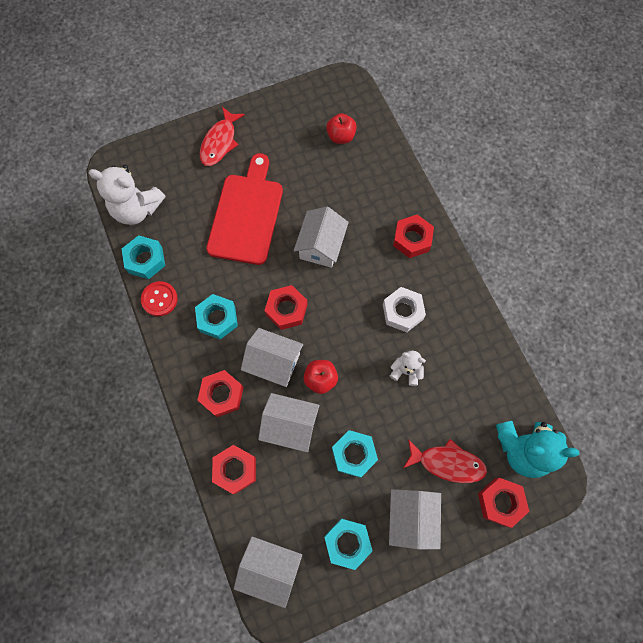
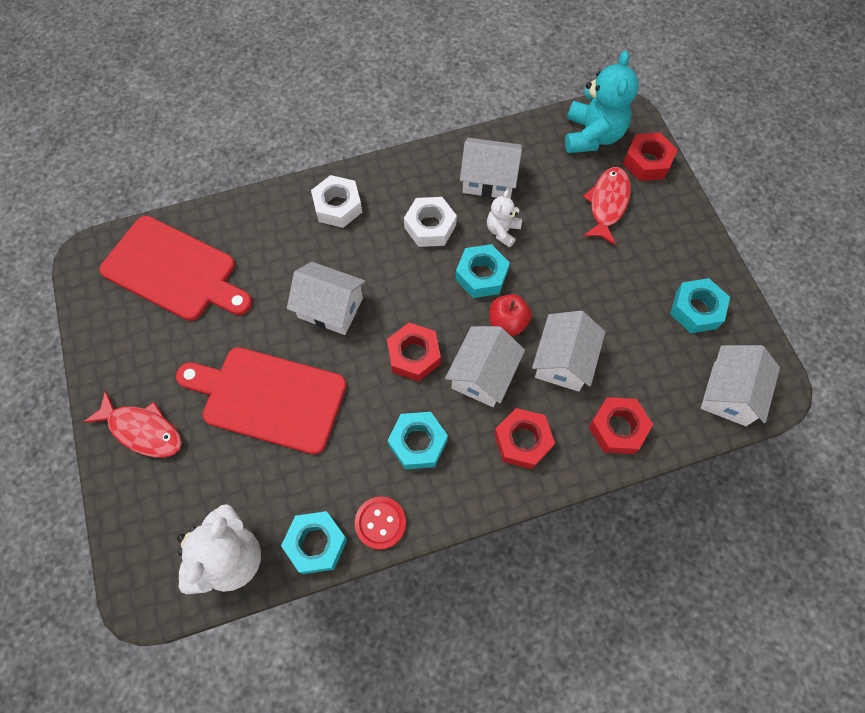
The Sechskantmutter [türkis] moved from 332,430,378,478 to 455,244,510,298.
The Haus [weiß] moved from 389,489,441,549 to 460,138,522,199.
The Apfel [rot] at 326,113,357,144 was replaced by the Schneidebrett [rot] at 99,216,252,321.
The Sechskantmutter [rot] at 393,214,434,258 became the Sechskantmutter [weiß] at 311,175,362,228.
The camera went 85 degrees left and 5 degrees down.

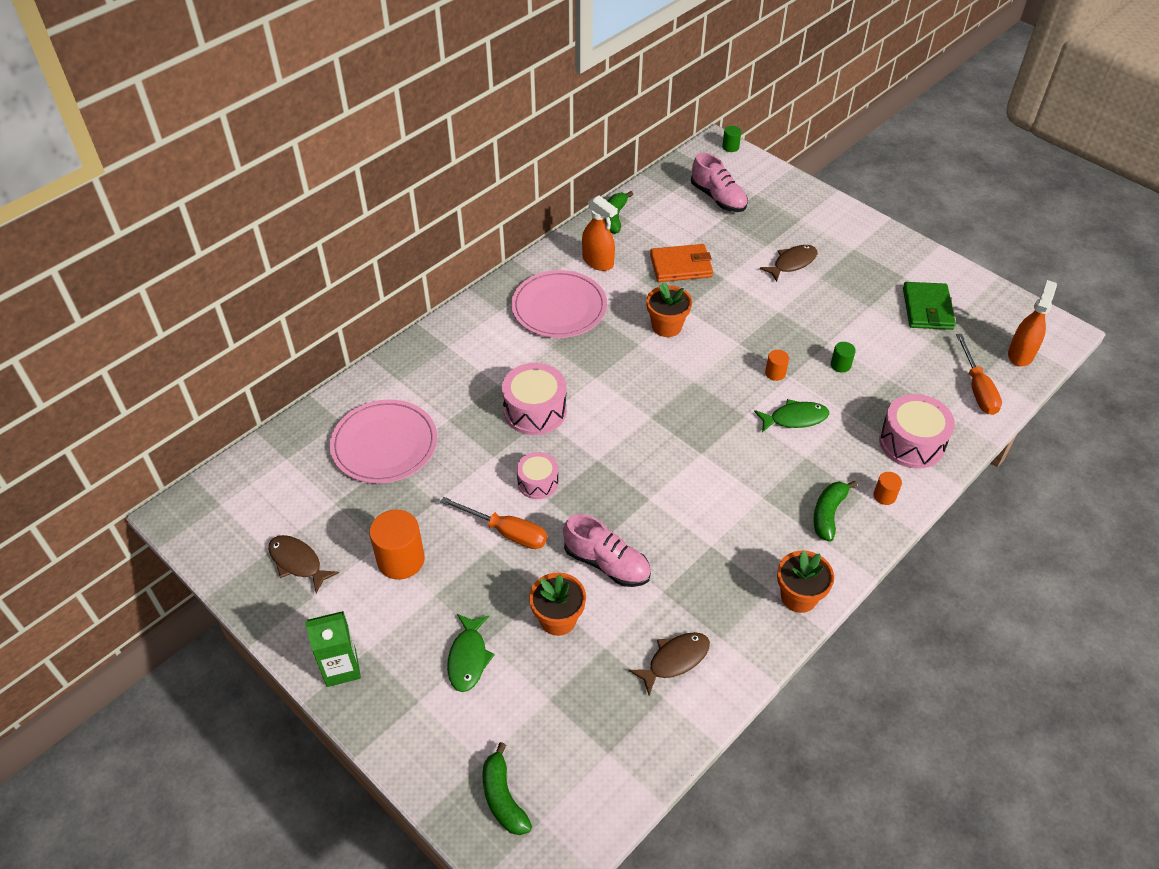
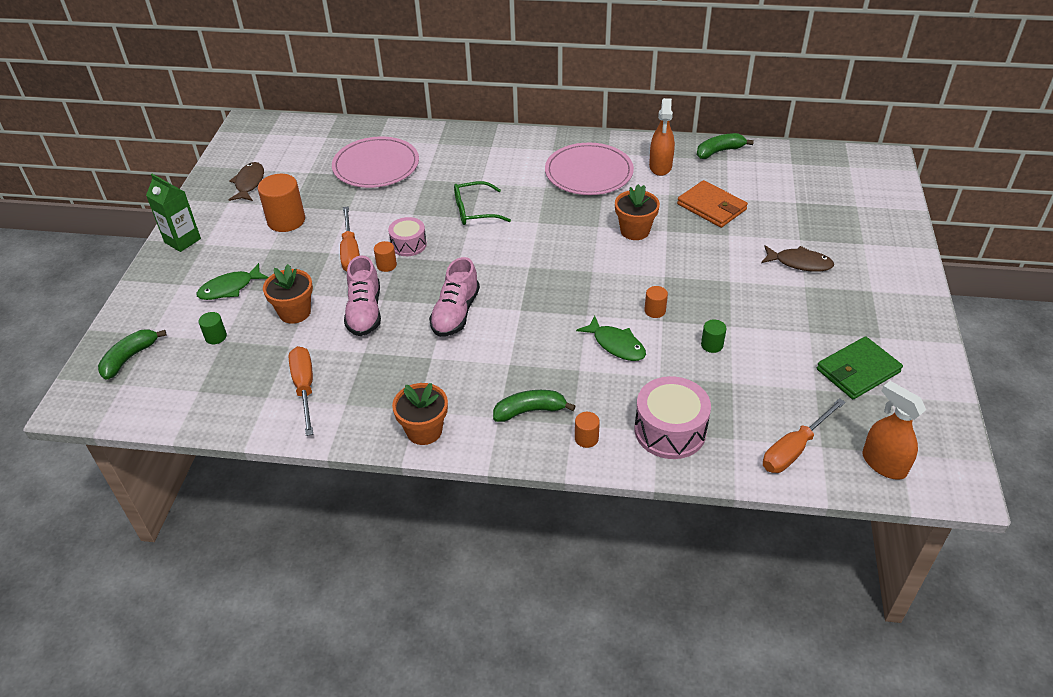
The Vollzylinder [orange] at 374,241,397,272 appeared.
The Schuh [rosa] moved from 691,153,748,212 to 429,257,480,337.
The Vollzylinder [grün] moved from 722,126,741,152 to 199,312,227,344.
The Trommel [rosa] at 502,363,567,435 was replaced by the Brille [grün] at 454,181,511,225.
The Fisch [braun] at 629,632,710,695 was replaced by the Schraubenzieher [orange] at 289,346,313,436.
The Sprühflasche [orange] at 1008,280,1057,366 turned 120 degrees counterclockwise.
The camera went 55 degrees right and 5 degrees down.

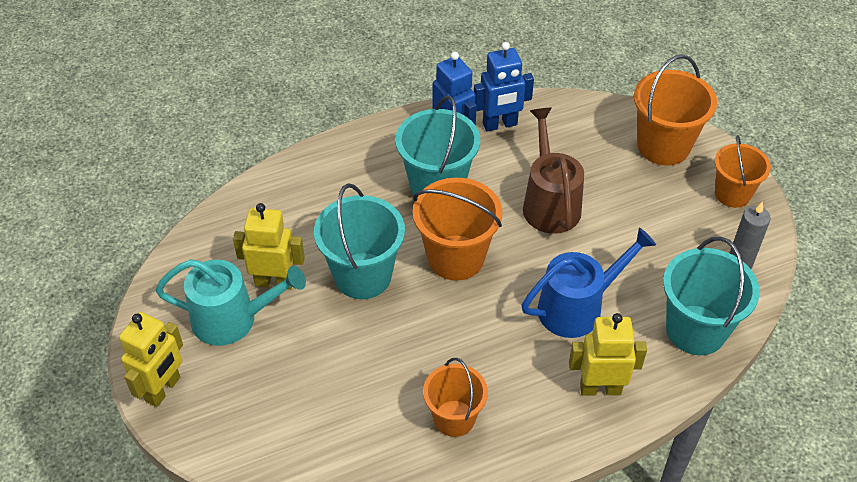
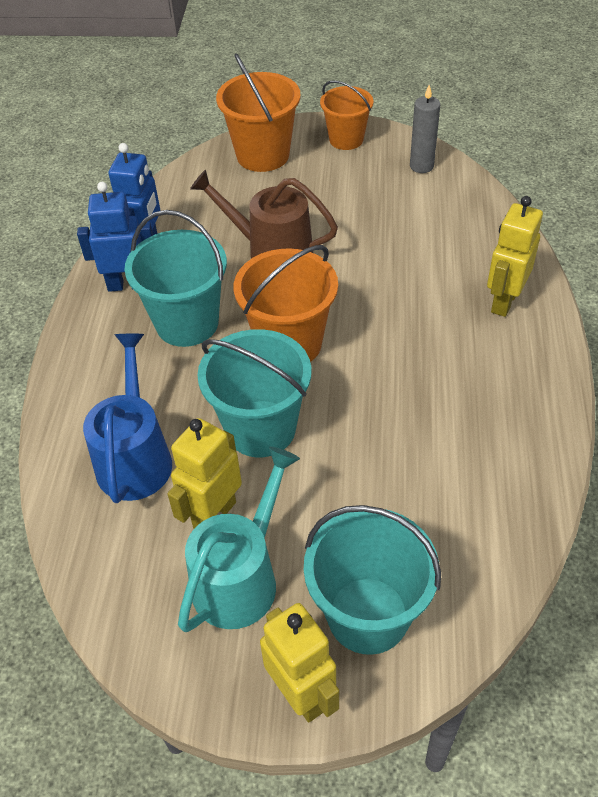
The Eimer [orange] at 423,358,488,437 disappeared.
The Gießkanne [blau] moved from 522,227,656,338 to 83,334,172,503.
The Eimer [türkis] moved from 663,236,760,355 to 304,505,441,655.
The camera went 60 degrees left and 0 degrees up.

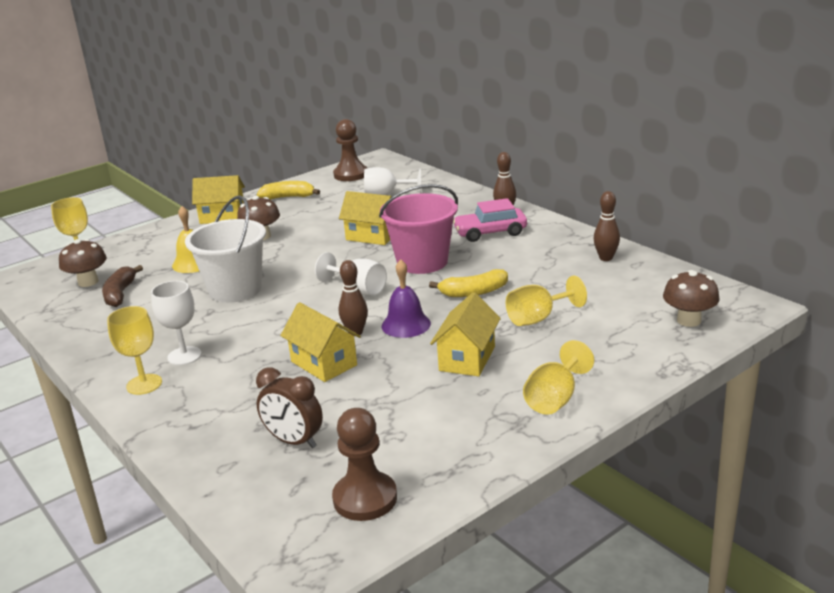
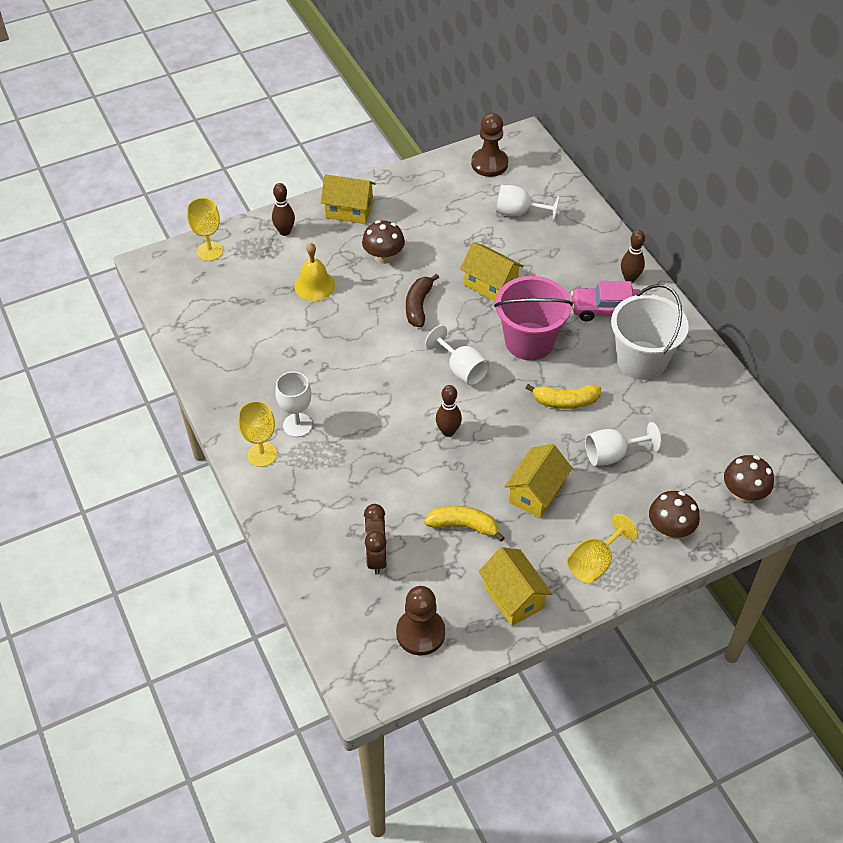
The Glocke [lila] at 382,259,431,338 disappeared.
The Pilz [braun] moved from 59,239,107,287 to 649,491,700,539.
The Banane [braun] moved from 102,265,143,307 to 406,274,439,327.
The Eimer [weiß] moved from 185,195,266,303 to 611,284,689,380.
The Banane [gelb] moved from 257,181,320,200 to 424,506,505,542.
The Haus [gelb] moved from 280,302,361,382 to 479,547,553,626.
The Bowlingkegel [braun] moved from 593,191,620,261 to 272,183,295,236.
The Kelch [gelb] at 506,275,587,326 became the Kelch [weiß] at 585,422,661,466.
The Wecker [braun] at 256,367,323,448 turned 45 degrees clockwise.
The camera went 10 degrees right and 25 degrees up.

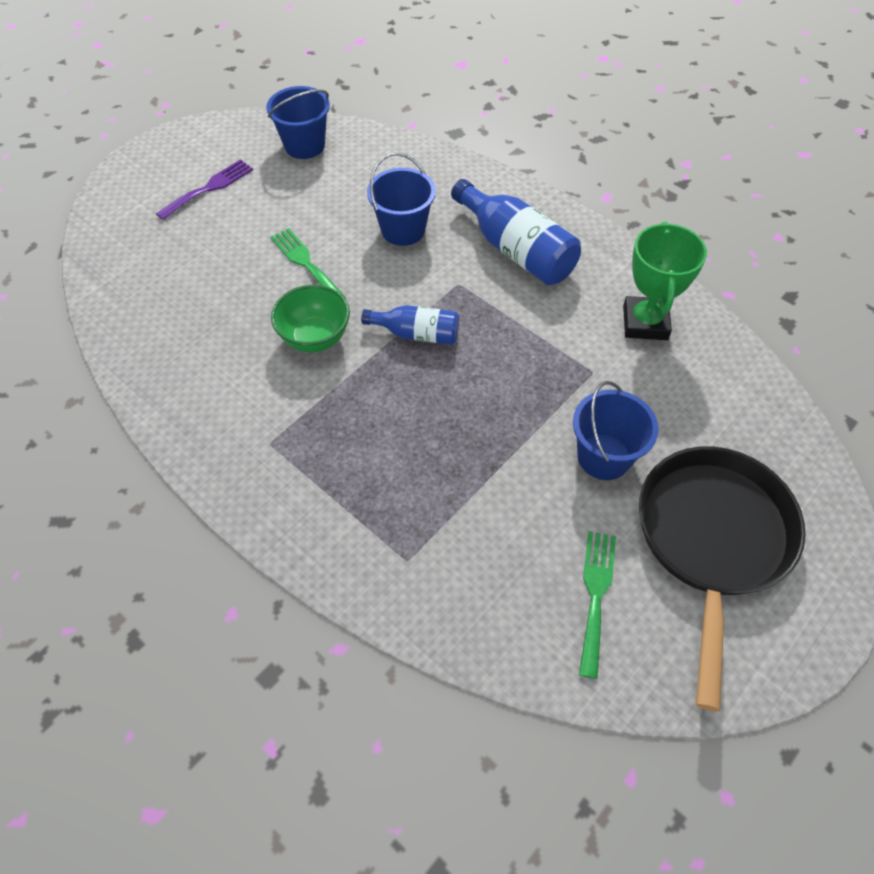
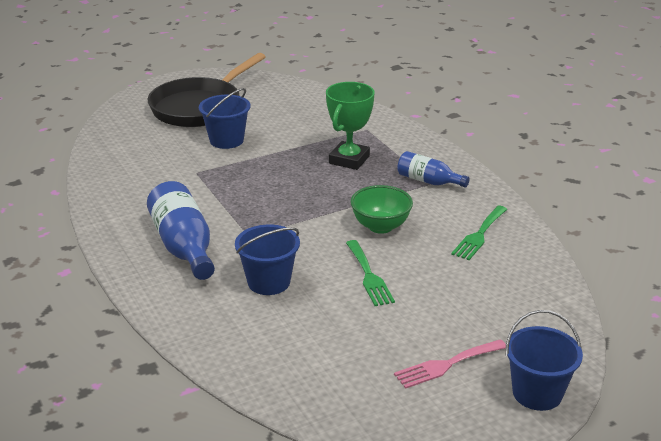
The Eimer [blau] moved from 266,86,330,159 to 506,310,583,411.
The Flasche [blau] moved from 361,305,459,345 to 397,151,470,188.
The Gabel [grün] moved from 579,531,616,679 to 451,206,507,260.
The Pokal [grün] moved from 623,221,707,340 to 326,82,375,170.
The Gabel [lila] at 156,159,253,220 became the Gabel [rosa] at 394,339,506,389.
The camera went 160 degrees left and 25 degrees down.

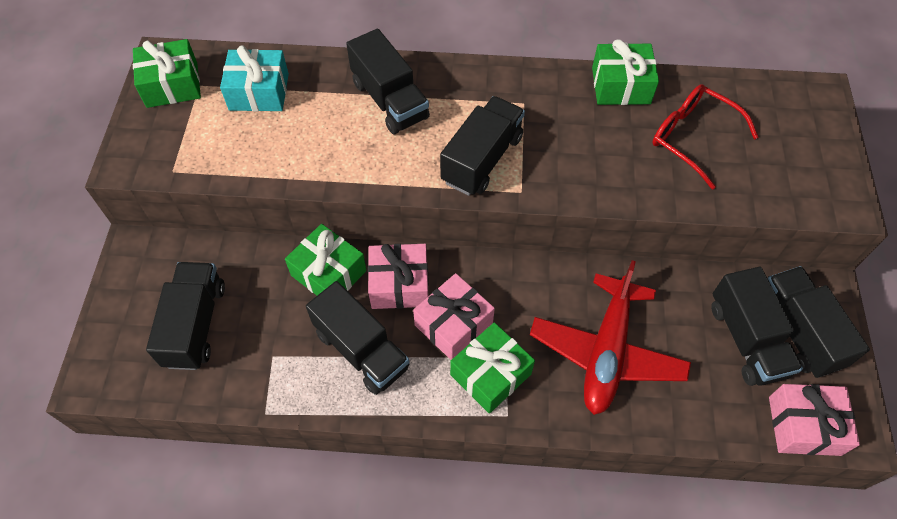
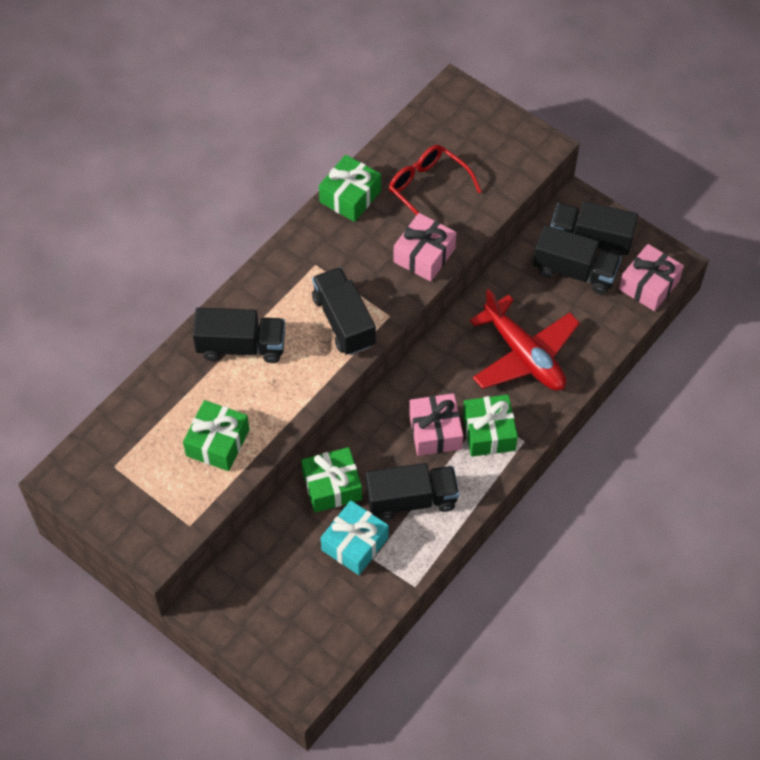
The Lastwagen [schwarz] at 146,262,225,370 disappeared.
The Geschenk [grün] moved from 133,39,201,108 to 183,400,249,471.
The Geschenk [türkis] moved from 220,45,289,111 to 321,500,389,575.
The Geschenk [rosa] moved from 368,244,429,309 to 393,213,457,282.
The Brille [rot] at 652,84,759,190 turned 60 degrees clockwise.
The camera went 55 degrees left and 0 degrees up.

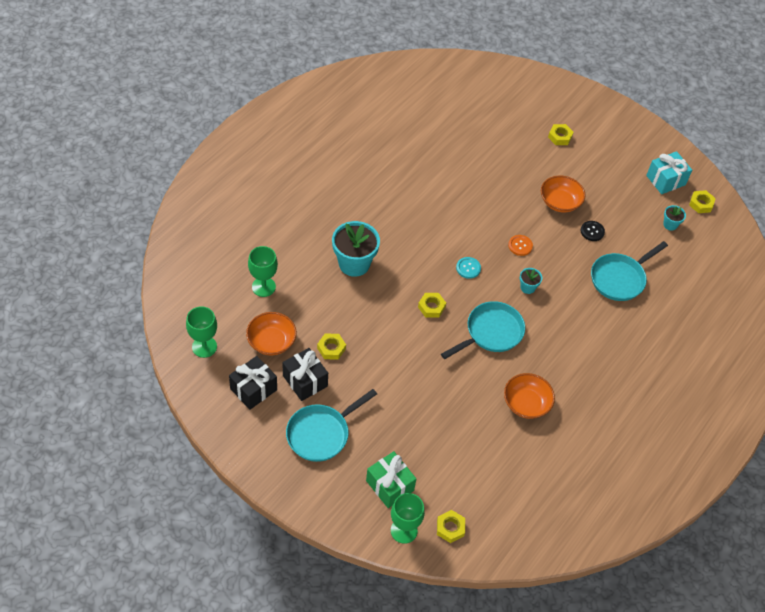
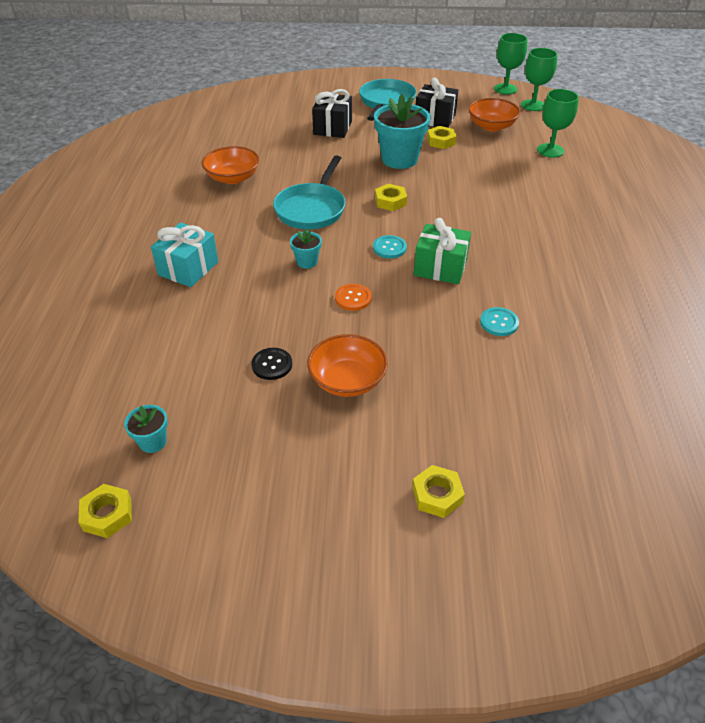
The Sechskantmutter [gelb] at 437,510,465,543 disappeared.
The Pfanne [türkis] at 591,241,668,301 disappeared.
The Knopf [türkis] at 480,307,519,336 appeared.
The Geschenk [schwarz] moved from 229,356,277,410 to 312,89,352,138.
The Blumentopf [türkis] moved from 332,221,380,277 to 374,95,431,169.
The Geschenk [grün] moved from 366,451,416,508 to 414,218,471,284.
The Kelch [grün] moved from 391,493,425,544 to 494,33,527,94.
The Geschenk [türkis] moved from 646,151,692,194 to 151,222,218,287.
The camera went 150 degrees right and 10 degrees down.

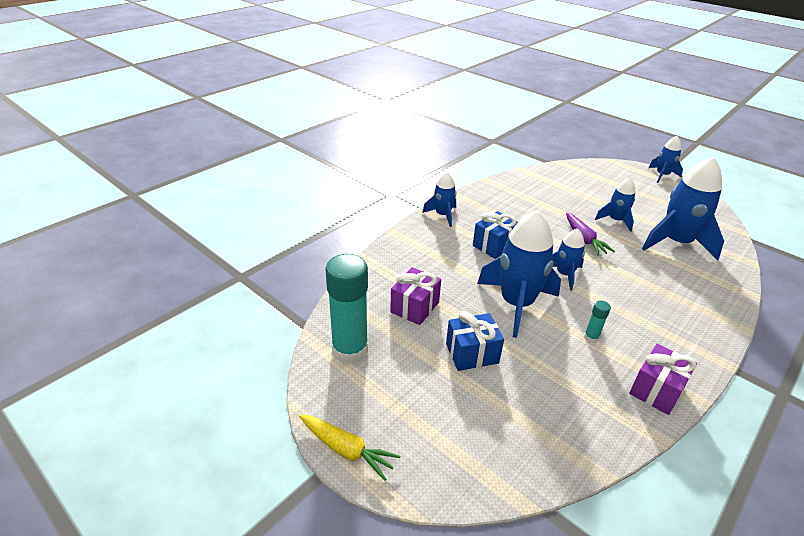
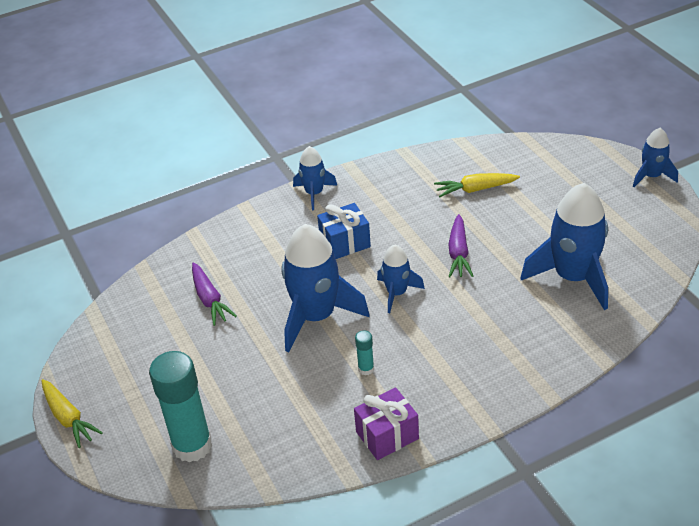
The Geschenk [blau] at 446,311,504,371 disappeared.
The Rakete [blau] at 595,178,635,232 disappeared.
The Karotte [gelb] at 434,173,520,197 appeared.
The Klebestift [türkis] moved from 325,254,368,364 to 149,351,212,462.
The Geschenk [lila] at 390,267,441,325 was replaced by the Karotte [lila] at 192,262,237,326.
The camera went 25 degrees right and 5 degrees up.

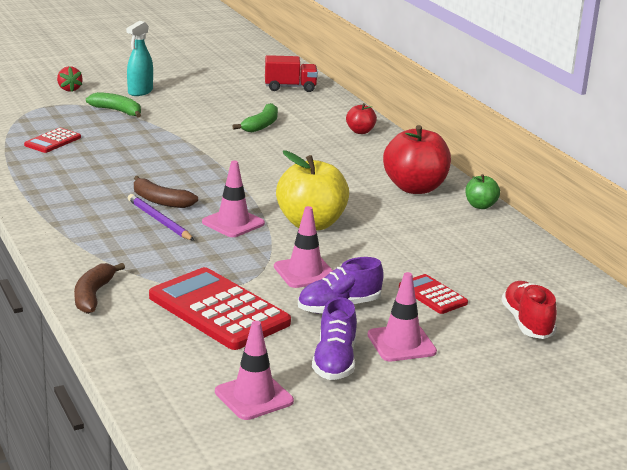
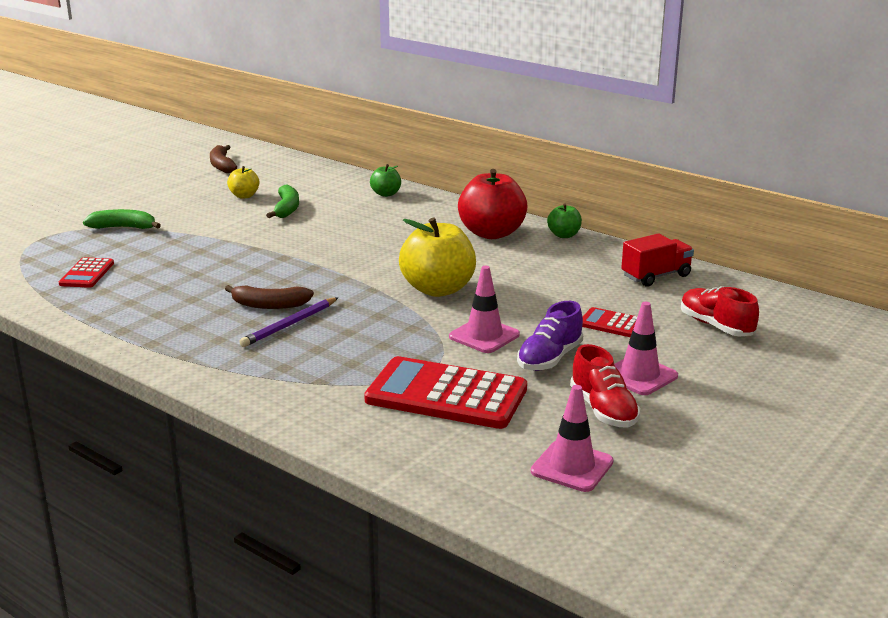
The Erdbeere [rot] at 57,66,83,92 disappeared.
The Sprühflasche [türkis] at 126,21,153,96 disappeared.
The Leitkegel [rosa] at 202,160,265,237 disappeared.
The Apfel [gelb] at 227,166,259,199 appeared.
The Banane [braun] moved from 74,263,125,314 to 210,145,237,173.
The Lastwagen [rot] moved from 265,55,318,92 to 621,234,694,286.
The Schuh [lila] at 312,297,357,380 became the Schuh [rot] at 570,344,640,428.
The Apfel [rot] at 346,103,377,134 became the Apfel [grün] at 370,164,401,197.
The Bleistift [lila] at 128,194,194,241 turned 75 degrees counterclockwise.
The camera went 25 degrees left and 0 degrees up.

